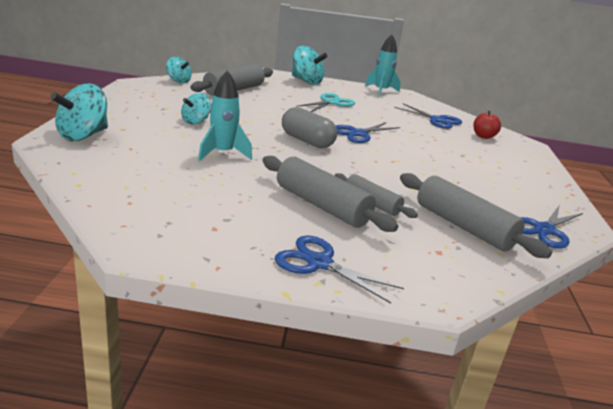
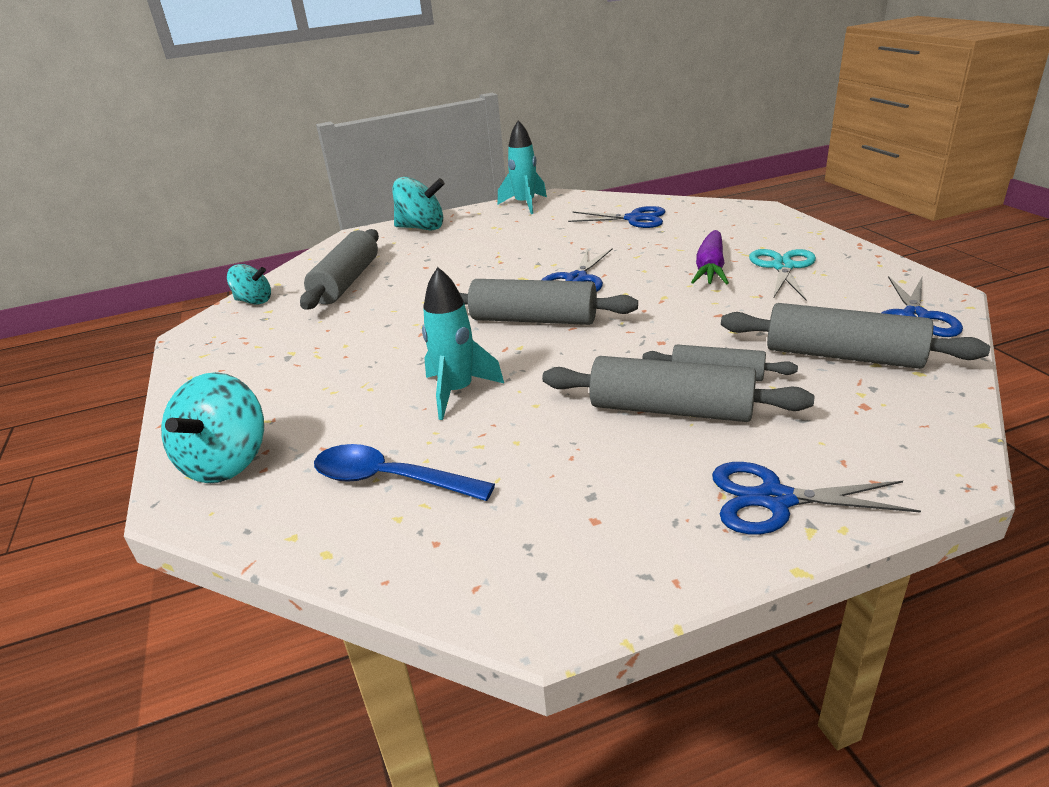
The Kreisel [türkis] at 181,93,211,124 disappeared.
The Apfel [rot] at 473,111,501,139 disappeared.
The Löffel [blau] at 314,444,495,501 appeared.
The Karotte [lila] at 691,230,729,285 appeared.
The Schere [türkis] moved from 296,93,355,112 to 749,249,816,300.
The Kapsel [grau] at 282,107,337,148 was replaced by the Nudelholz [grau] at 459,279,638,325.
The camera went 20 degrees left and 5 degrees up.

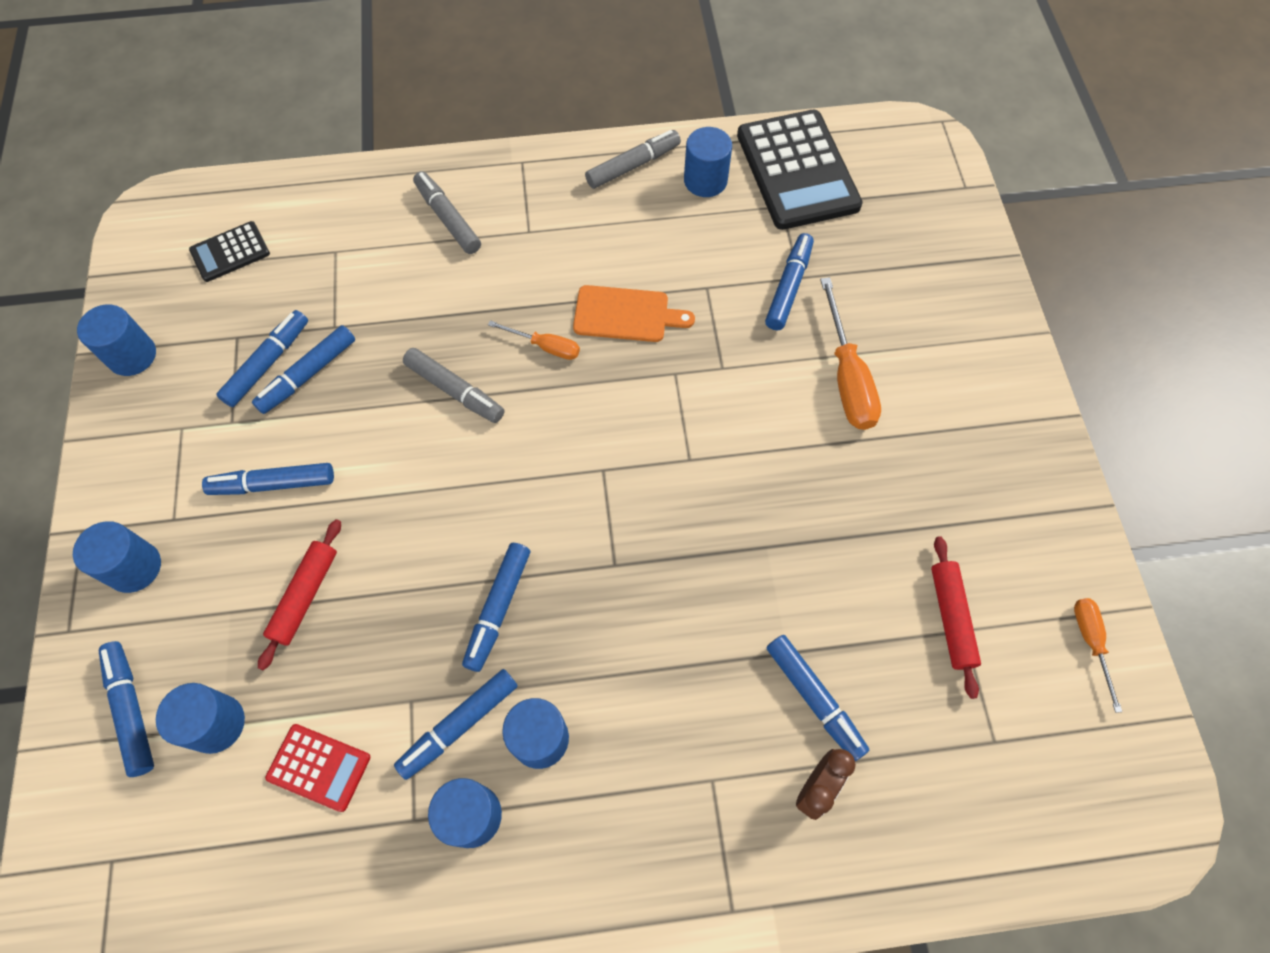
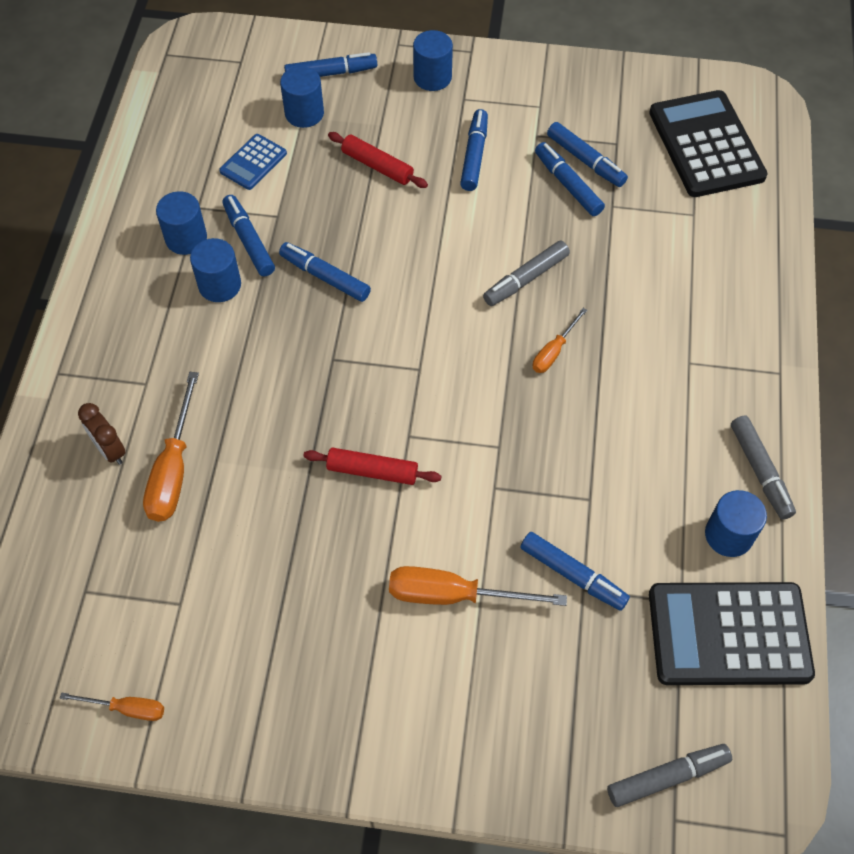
The Vollzylinder [blau] at 77,304,156,376 disappeared.
The Schneidebrett [orange] at 573,285,695,342 disappeared.
The Filzstift [grau] moved from 413,171,481,254 to 607,744,732,807.
The Nudelholz [rot] moved from 931,536,981,699 to 304,447,441,485.
The Filzstift [blau] at 766,635,869,761 was replaced by the Schraubenzieher [orange] at 143,372,199,522.
The Taschenrechner [rot] at 265,724,370,812 became the Taschenrechner [blau] at 219,134,287,190.
The Taschenrechner [schwarz] at 189,221,270,282 changed to 2.01 times the size.
The camera went 105 degrees right and 5 degrees down.

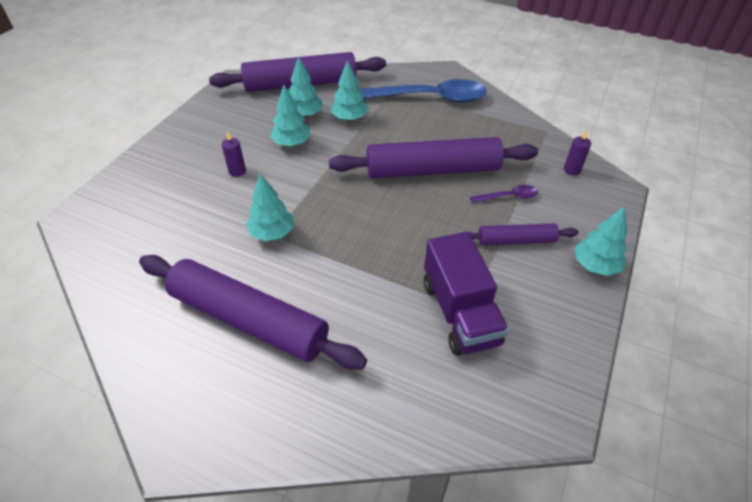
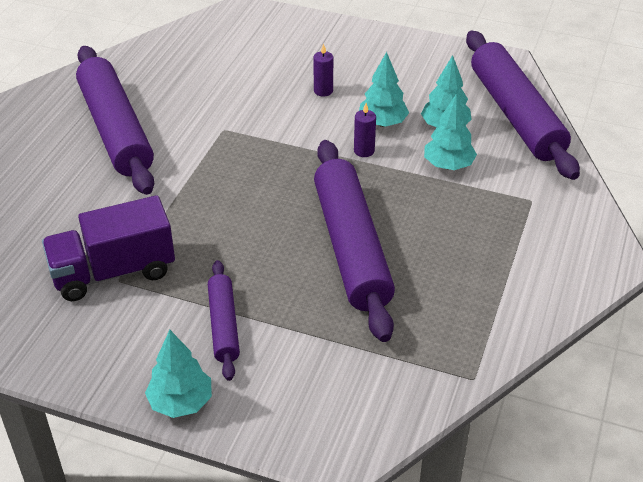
The Baum [türkis] at 246,174,294,241 disappeared.
The Löffel [blau] at 360,79,487,103 disappeared.
The Löffel [lila] at 470,185,538,203 disappeared.
The Kerze [lila] moved from 564,130,591,176 to 354,103,376,157.
The Nudelholz [lila] at 139,255,367,370 turned 45 degrees counterclockwise.
The camera went 85 degrees right and 5 degrees down.

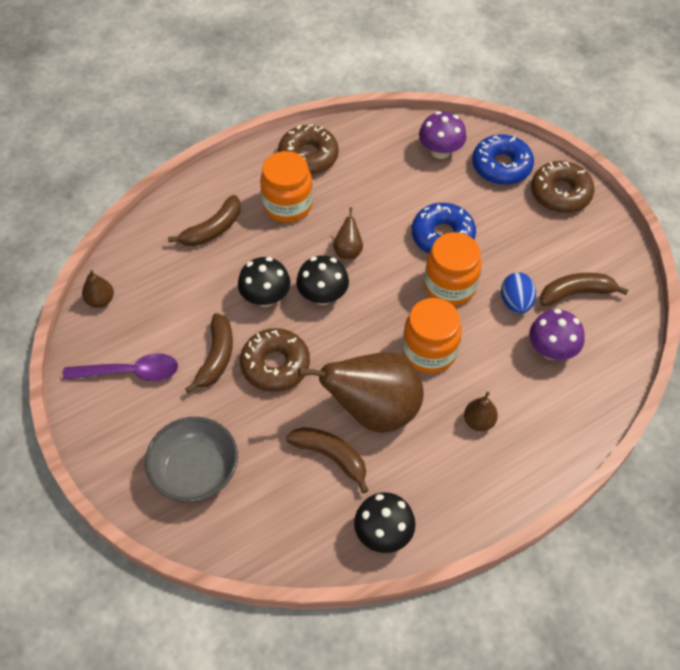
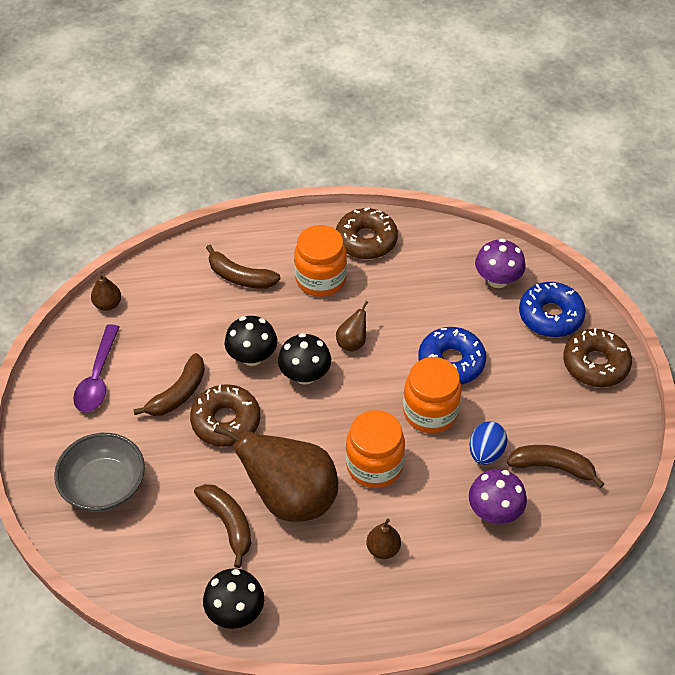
The Löffel [lila] at 63,353,178,381 turned 75 degrees clockwise.
The Banane [braun] at 168,195,241,246 turned 45 degrees clockwise.
The camera went 25 degrees right and 5 degrees down.

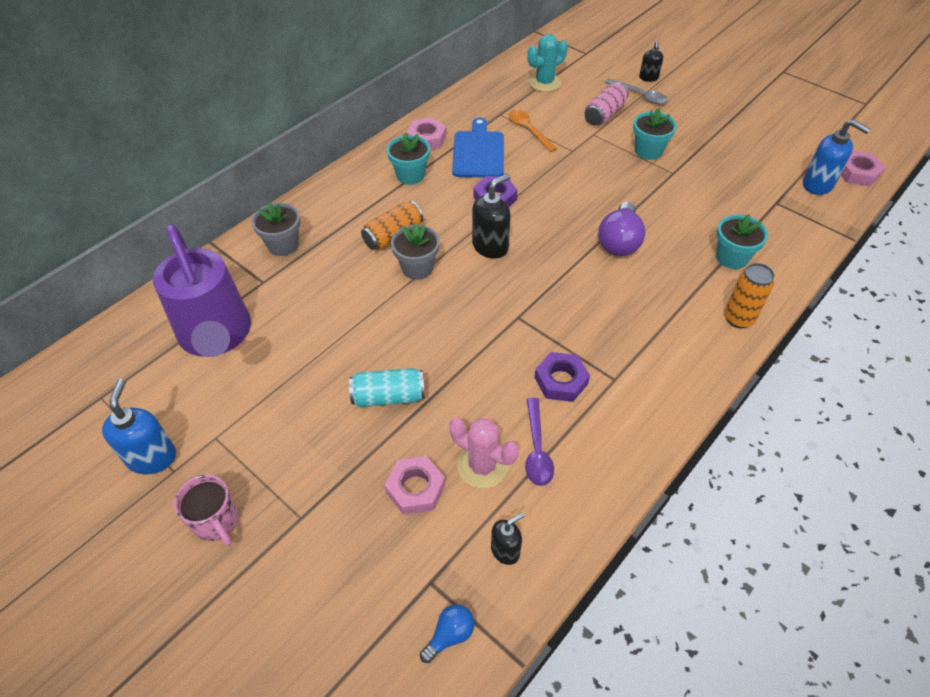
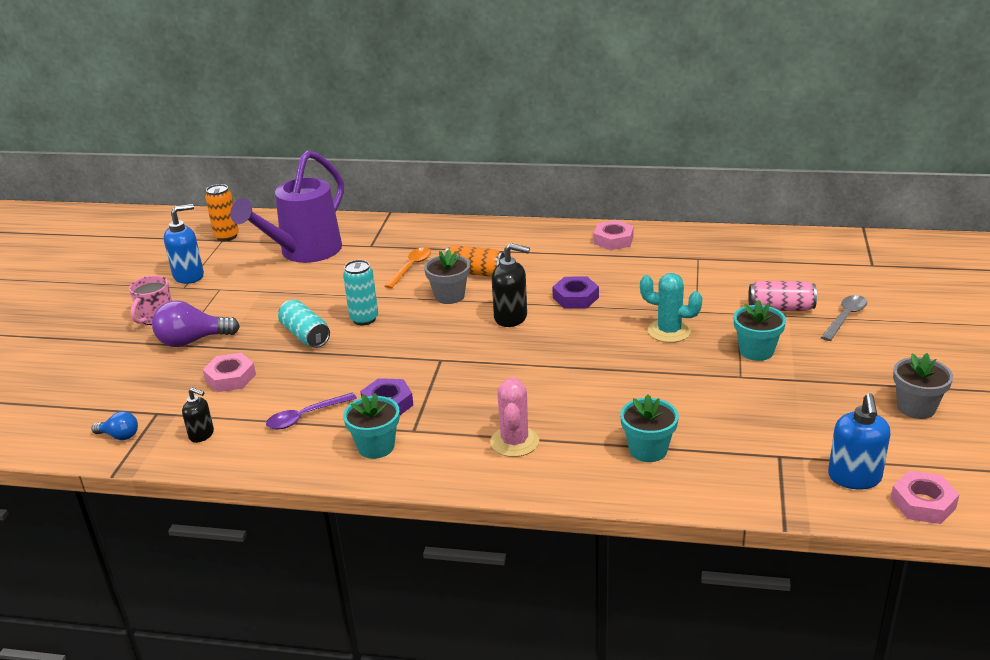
The Schneidebrett [blau] at 452,118,504,177 disappeared.
The Seifenspender [schwarz] at 639,41,663,82 disappeared.
The Dose [türkis] at 343,260,378,326 appeared.
The Blumentopf [grau] moved from 252,203,300,256 to 893,353,953,419.
The Blumentopf [türkis] moved from 387,133,430,185 to 343,393,400,459.
The Kaktus [rosa] moved from 449,418,519,489 to 490,377,539,457.
The Löffel [orange] moved from 508,110,557,152 to 385,247,431,289.
The Kaktus [türkis] moved from 527,34,568,92 to 640,273,702,343.
The Glühbirne [lila] moved from 598,202,646,256 to 152,301,240,347.
The Dose [orange] moved from 725,263,775,328 to 205,184,239,242.
The Löffel [grau] at 605,79,668,104 turned 150 degrees counterclockwise.
The camera went 60 degrees right and 20 degrees down.

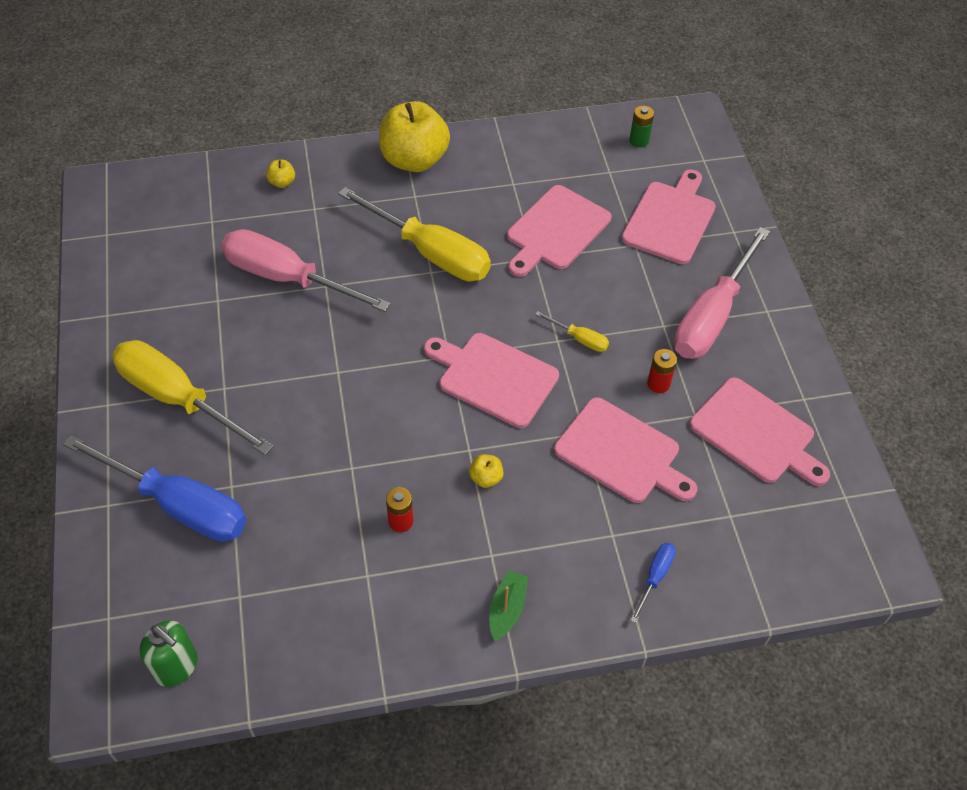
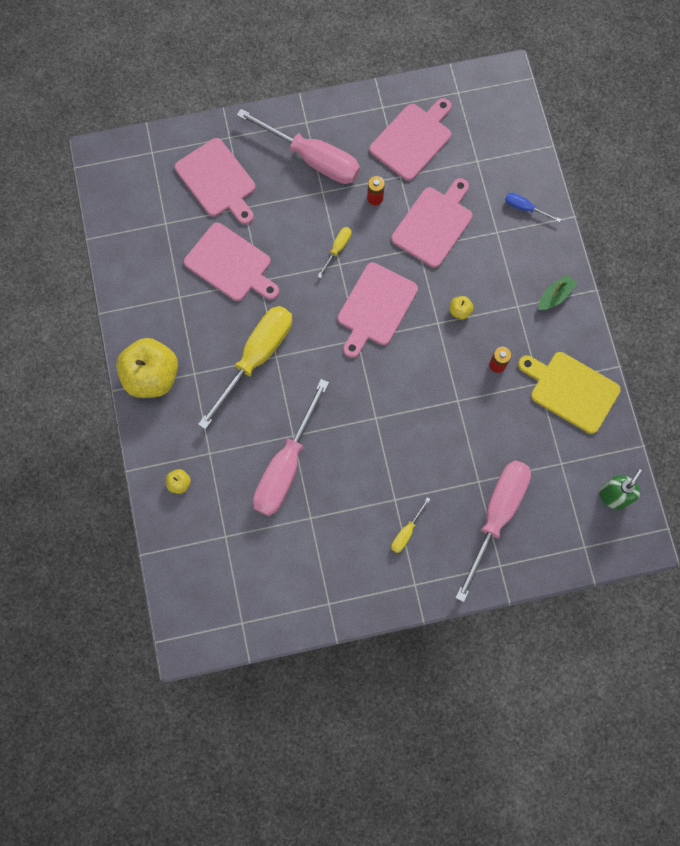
The Batterie [grün] at 629,106,654,148 disappeared.
The Schneidebrett [gelb] at 518,352,621,434 appeared.
The Schraubenzieher [blau] at 63,435,247,542 became the Schraubenzieher [rosa] at 455,460,531,602.
The Boot [grün] at 489,570,528,641 turned 120 degrees clockwise.
The Schneidebrett [rosa] at 621,169,716,264 turned 150 degrees counterclockwise.
The Schraubenzieher [gelb] at 112,340,274,455 changed to 0.43 times the size.
The camera went 90 degrees left and 20 degrees up.

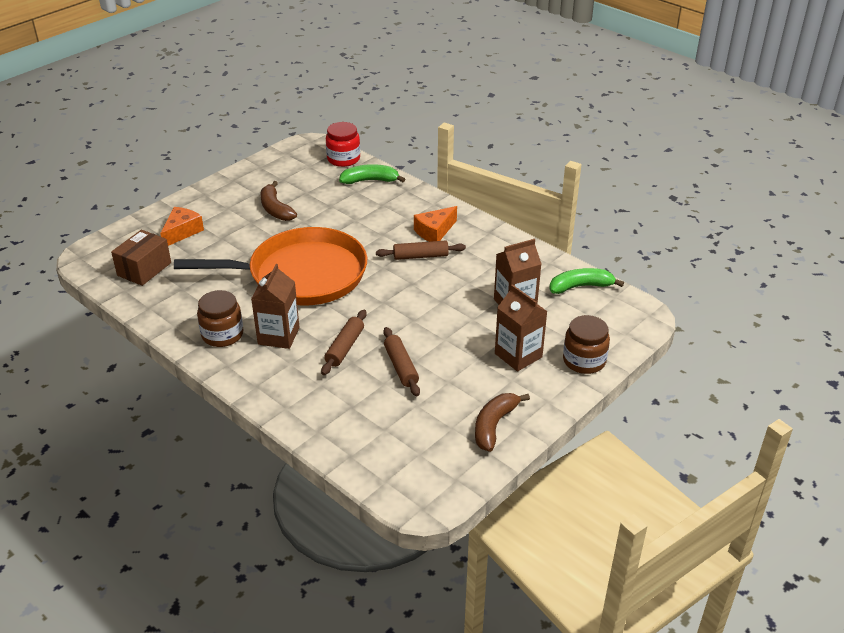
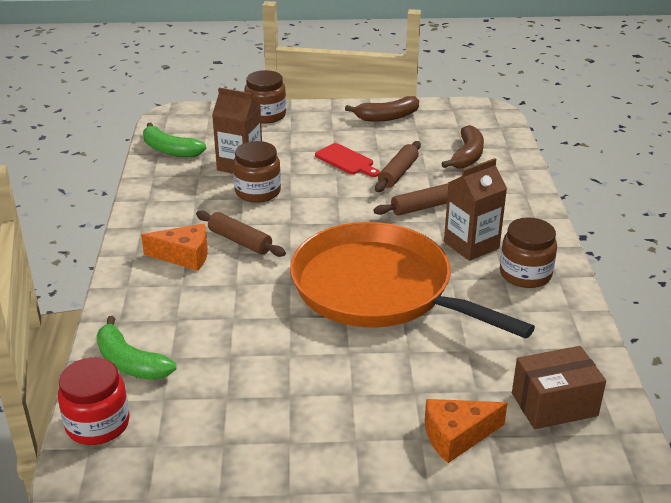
The Getränkekarton [braun] at 495,284,548,372 disappeared.
The Einmachglas [braun] at 233,141,281,202 appeared.
The Schneidebrett [rot] at 315,143,380,177 appeared.
The Banane [braun] moved from 261,181,297,221 to 441,125,484,169.
The camera went 135 degrees left and 5 degrees down.

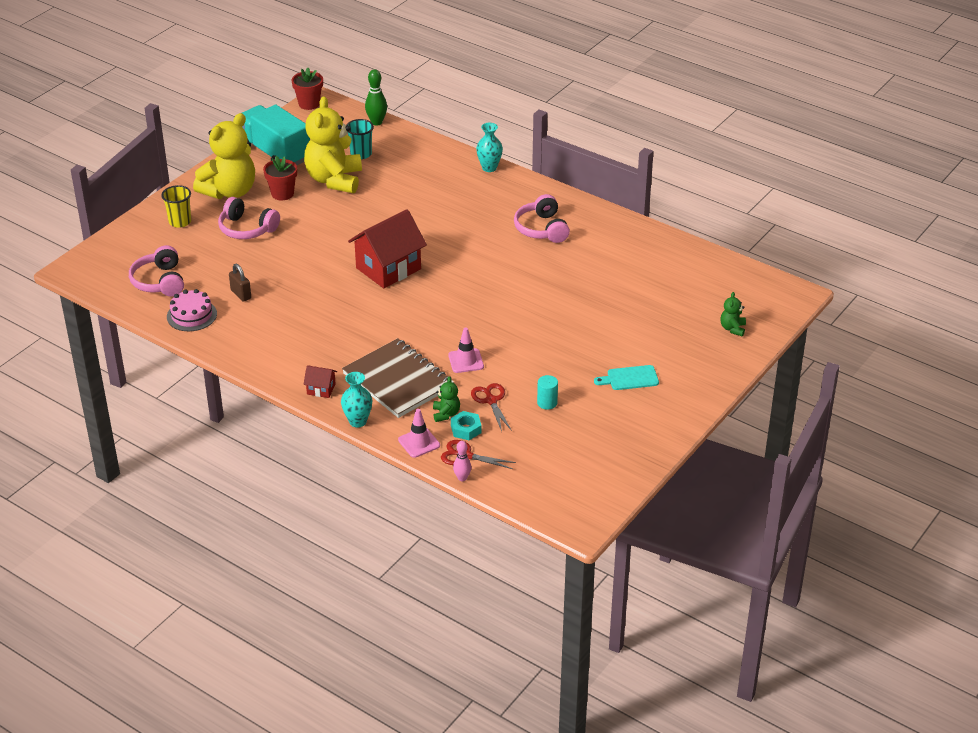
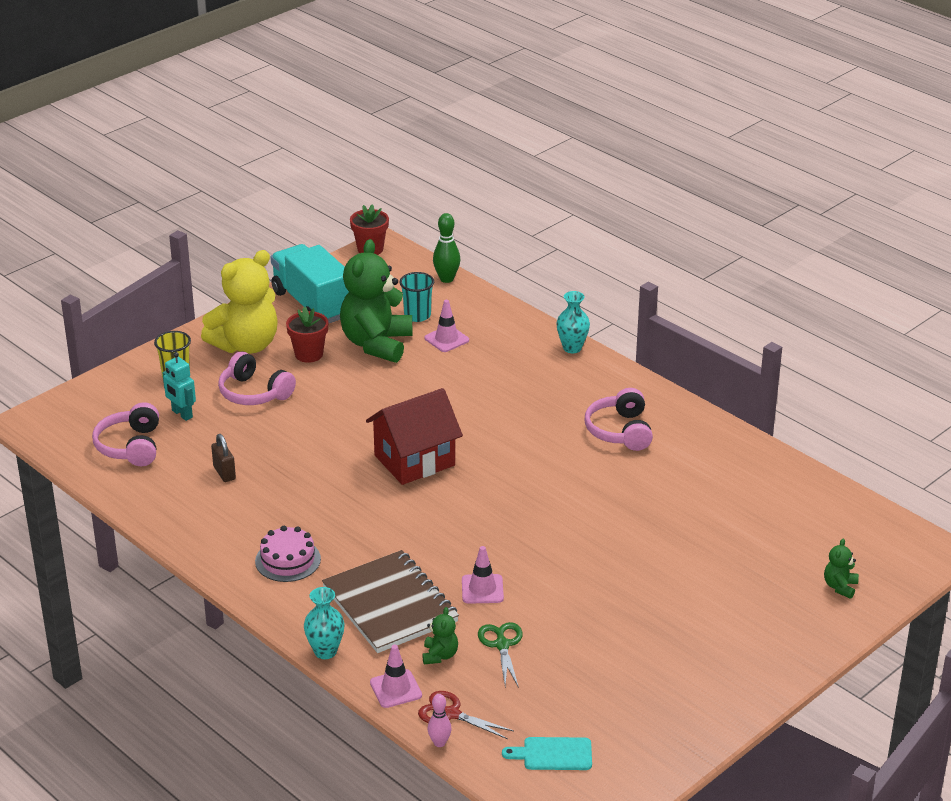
The Haus [rot] at 303,365,337,398 disappeared.
The Sechskantmutter [türkis] at 451,411,482,440 disappeared.
The Vollzylinder [türkis] at 537,375,558,410 disappeared.
The Roboter [türkis] at 162,352,196,421 appeared.
The Leitkegel [rosa] at 424,300,469,352 appeared.
The Kuchen [rosa] moved from 167,289,217,331 to 255,526,321,582.
The Schneidebrett [türkis] moved from 594,365,659,390 to 502,737,592,770.
The Teddybär [gelb] at 304,96,362,193 became the Teddybär [grün] at 340,239,412,363.
The Schere [rot] at 471,383,512,432 became the Schere [grün] at 478,622,523,688.
The camera went 10 degrees right and 5 degrees down.

